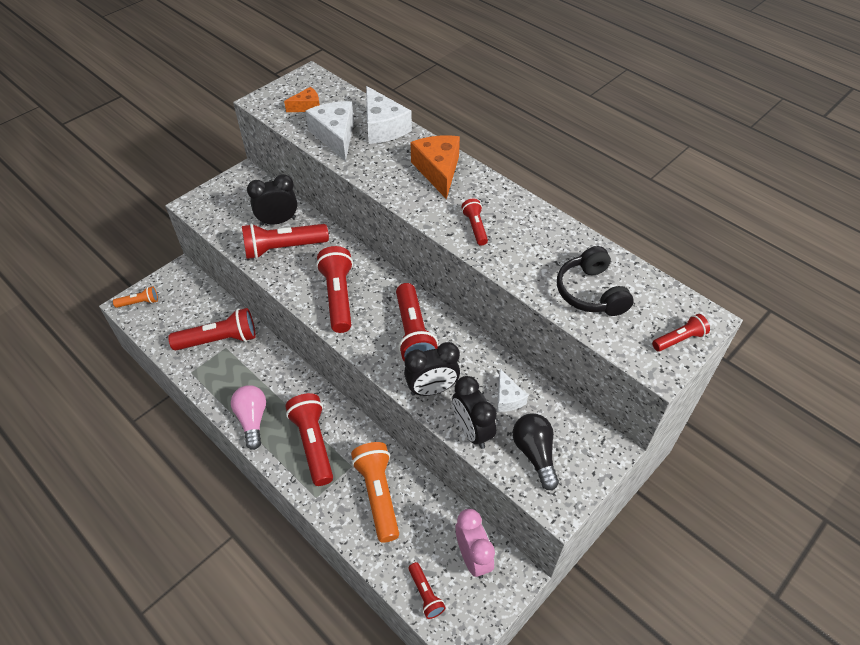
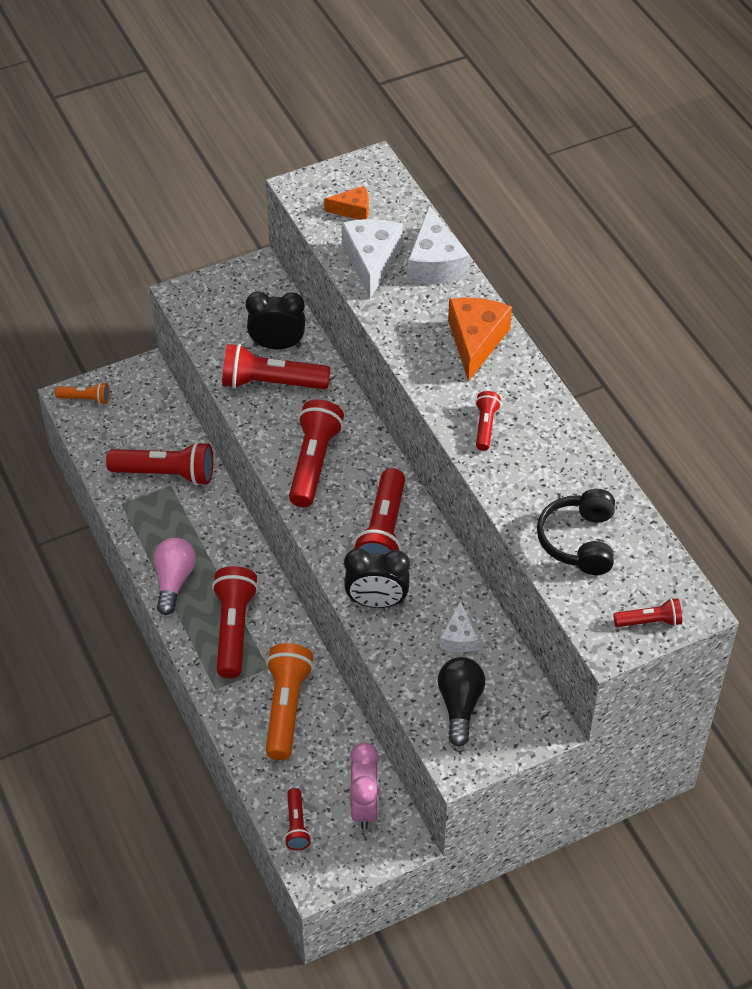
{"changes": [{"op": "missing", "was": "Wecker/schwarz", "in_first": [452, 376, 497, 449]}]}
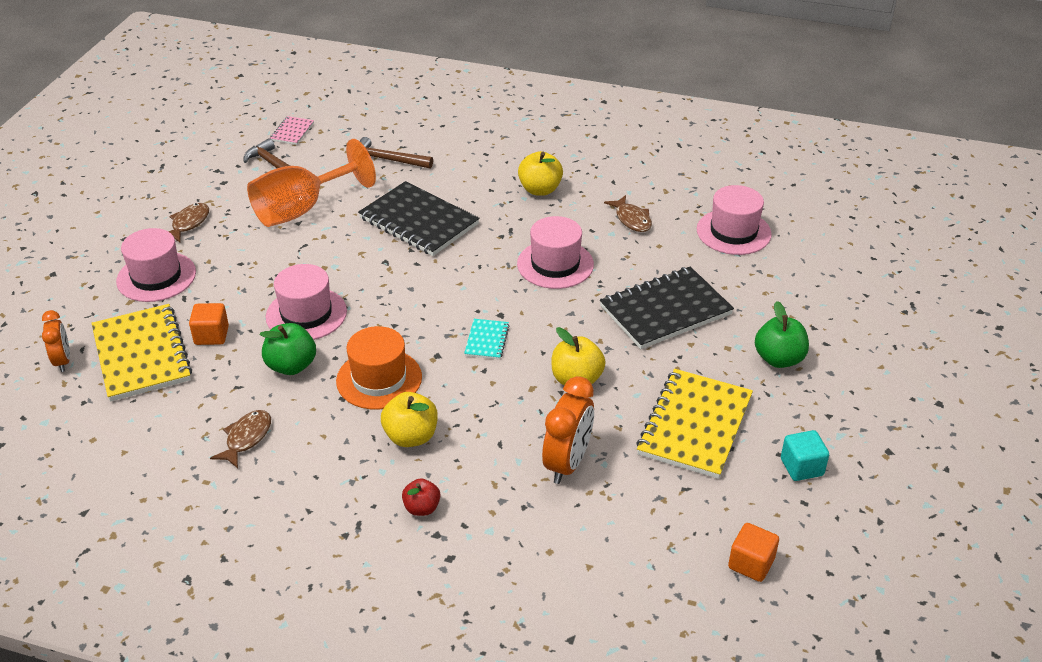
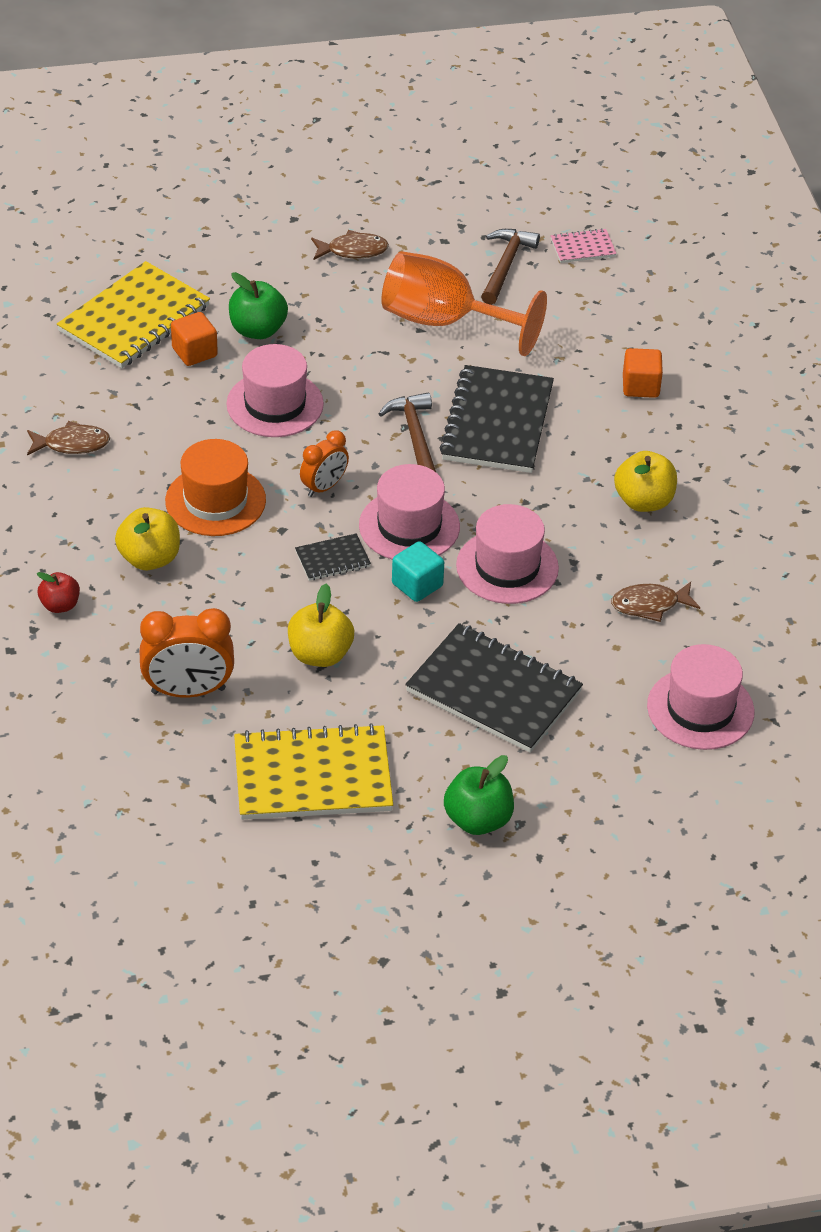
{"changes": [{"op": "relocated", "was": "Hammer/braun", "in_first": [360, 137, 433, 169], "in_second": [379, 392, 436, 472]}, {"op": "spun", "was": "Fisch/braun", "in_first": [604, 195, 652, 232], "in_second": [611, 582, 700, 622], "clockwise": 45}, {"op": "relocated", "was": "Hut/rosa", "in_first": [116, 228, 196, 302], "in_second": [359, 464, 460, 560]}, {"op": "relocated", "was": "Wecker/orange", "in_first": [42, 310, 70, 372], "in_second": [300, 430, 349, 497]}, {"op": "colour", "was": "Notizbuch/türkis", "now": "Notizbuch/schwarz", "in_first": [464, 319, 509, 360], "in_second": [295, 533, 371, 581]}, {"op": "relocated", "was": "Apfel/grün", "in_first": [260, 323, 316, 375], "in_second": [229, 272, 288, 339]}, {"op": "relocated", "was": "Kubus/türkis", "in_first": [781, 430, 829, 481], "in_second": [392, 541, 444, 602]}, {"op": "relocated", "was": "Kubus/orange", "in_first": [728, 523, 779, 582], "in_second": [623, 348, 663, 398]}]}
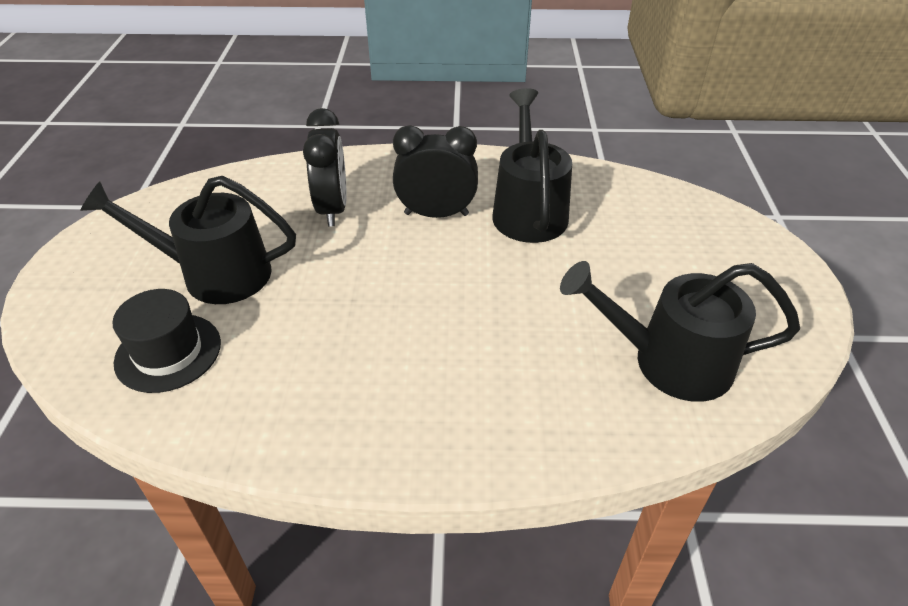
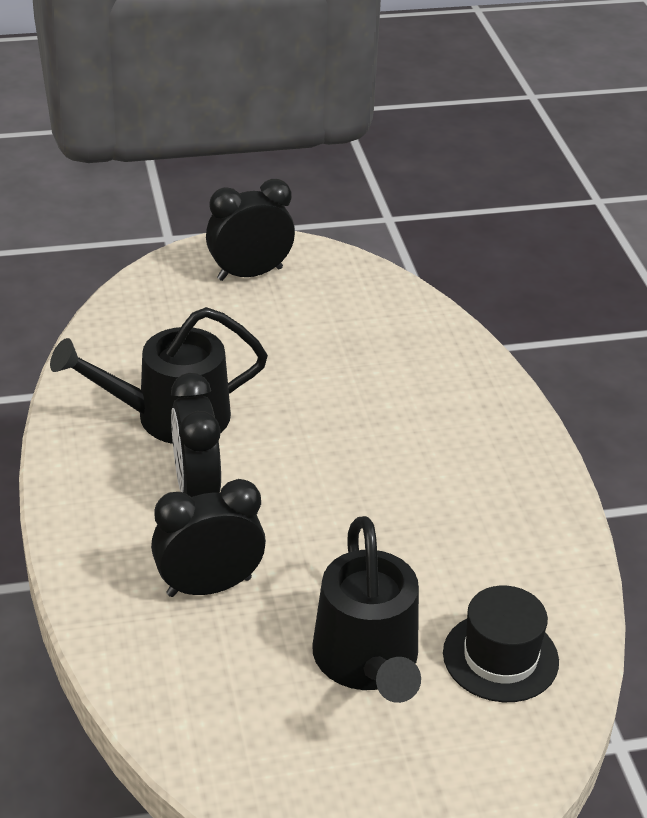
{"changes": [{"op": "missing", "was": "Gießkanne/schwarz", "in_first": [560, 261, 800, 402]}, {"op": "appeared", "now": "Wecker/schwarz", "in_second": [206, 179, 295, 281]}]}
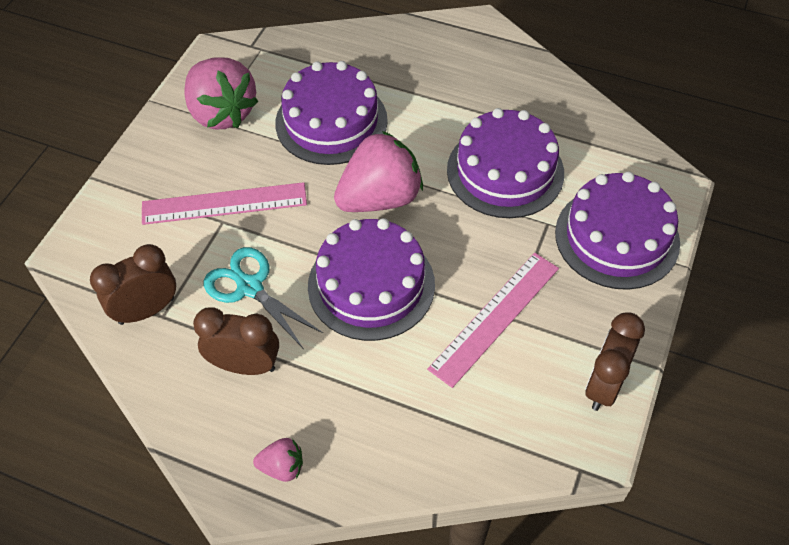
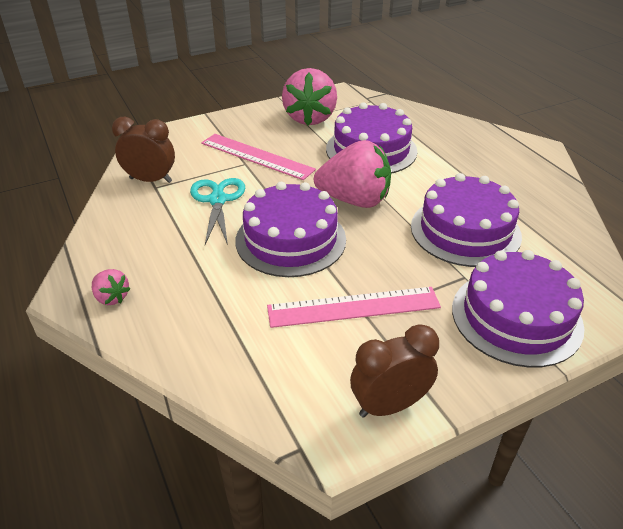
{"changes": [{"op": "missing", "was": "Wecker/braun", "in_first": [193, 307, 279, 375]}]}
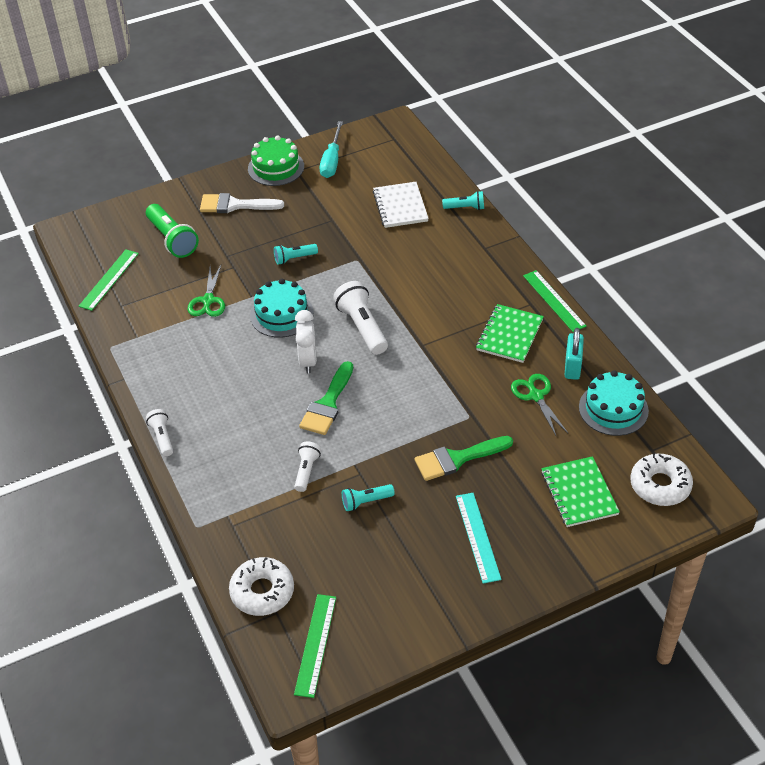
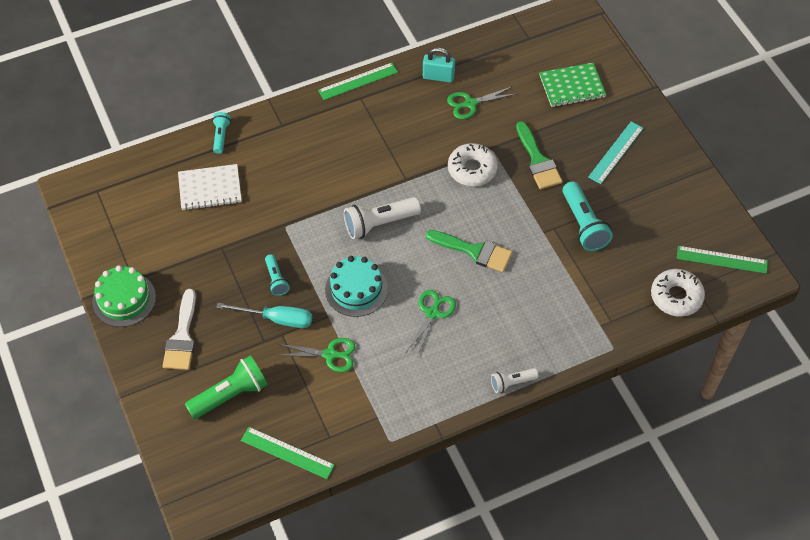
{"changes": [{"op": "relocated", "was": "Schraubenzieher/türkis", "in_first": [320, 121, 343, 178], "in_second": [216, 303, 312, 328]}, {"op": "missing", "was": "Notizbuch/grün", "in_first": [476, 304, 544, 363]}, {"op": "missing", "was": "Wecker/weiß", "in_first": [295, 310, 317, 373]}, {"op": "missing", "was": "Kuchen/türkis", "in_first": [579, 370, 649, 436]}, {"op": "missing", "was": "Taschenlampe/weiß", "in_first": [294, 441, 321, 492]}, {"op": "relocated", "was": "Donut/weiß", "in_first": [630, 454, 693, 506], "in_second": [448, 143, 498, 186]}, {"op": "size", "was": "Taschenlampe/türkis", "in_first": [342, 484, 395, 511], "in_second": [562, 181, 613, 251], "ratio": 1.75}, {"op": "spun", "was": "Lineal/türkis", "in_first": [456, 493, 501, 584], "in_second": [588, 122, 643, 184], "clockwise": -45}, {"op": "appeared", "now": "Schere/grün", "in_second": [406, 290, 456, 357]}]}
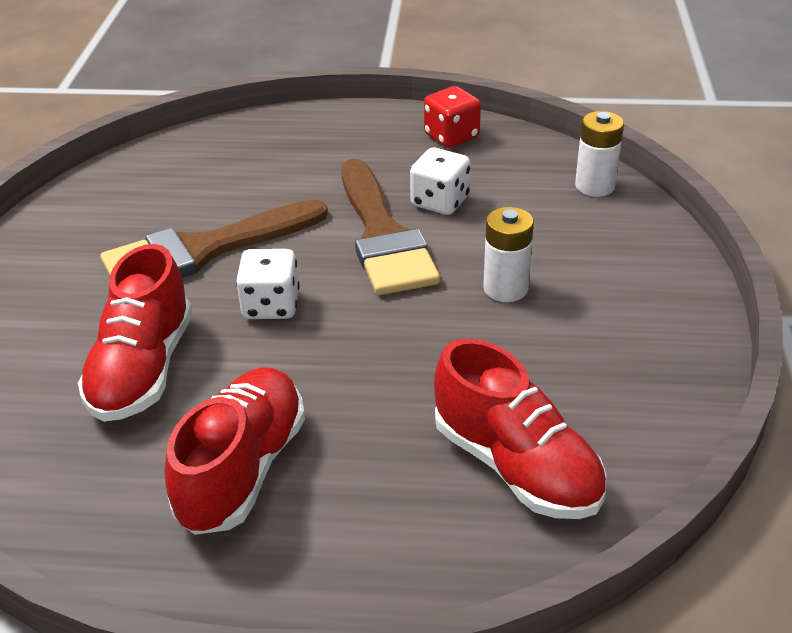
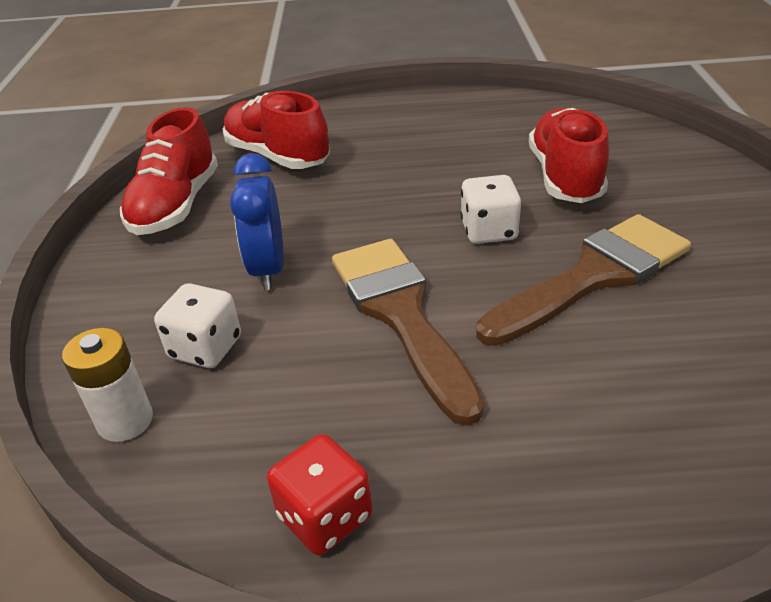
{"changes": [{"op": "relocated", "was": "Spielwürfel/weiß", "in_first": [410, 148, 470, 215], "in_second": [154, 283, 241, 368]}, {"op": "exchanged", "was": "Batterie/weiß", "now": "Wecker/blau", "in_first": [483, 207, 534, 302], "in_second": [230, 153, 284, 290]}, {"op": "relocated", "was": "Schuh/rot", "in_first": [164, 368, 305, 535], "in_second": [120, 107, 218, 235]}]}
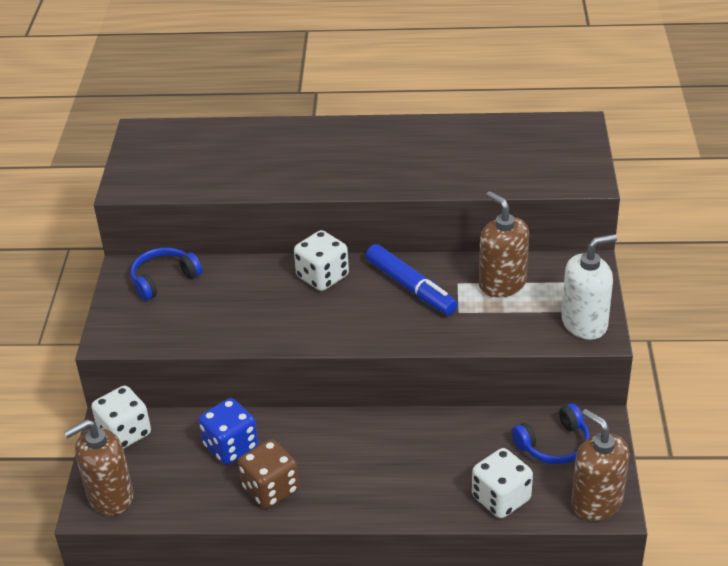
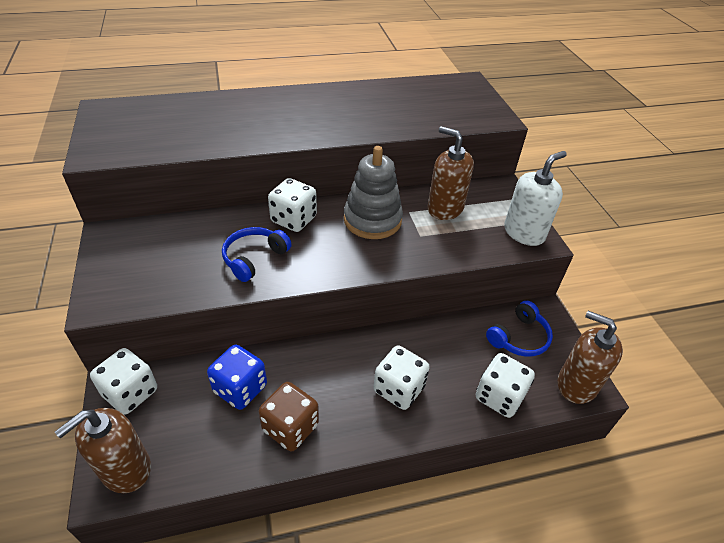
{"changes": [{"op": "exchanged", "was": "Filzstift/blau", "now": "Stapelspielzeug/grau", "in_first": [366, 244, 458, 315], "in_second": [344, 146, 403, 239]}, {"op": "relocated", "was": "Kopfhörer/blau", "in_first": [130, 247, 202, 301], "in_second": [222, 227, 292, 282]}, {"op": "appeared", "now": "Spielwürfel/weiß", "in_second": [373, 345, 430, 410]}]}
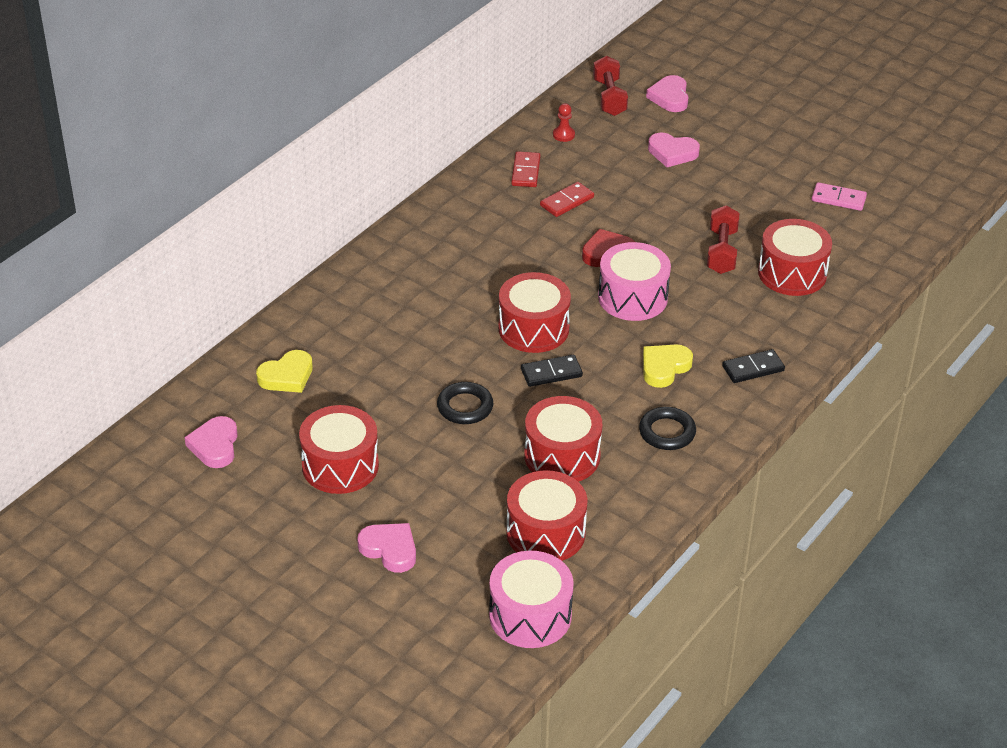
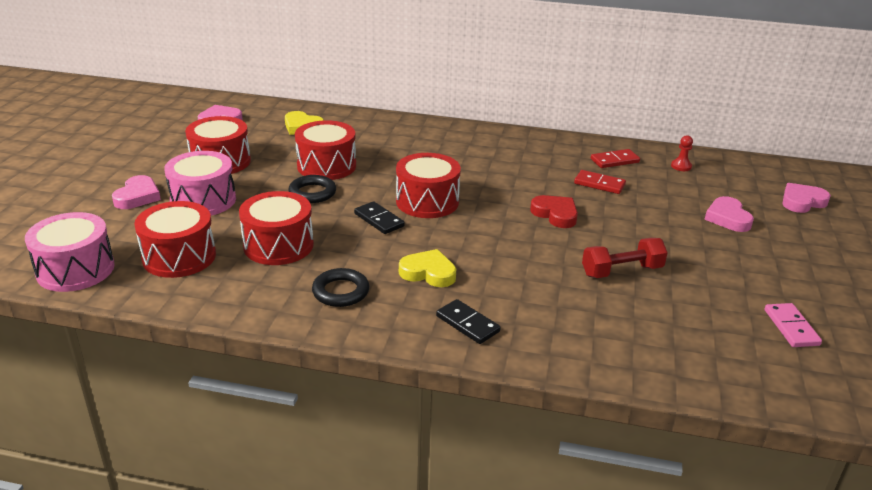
{"changes": [{"op": "missing", "was": "Hantel/rot", "in_first": [593, 56, 628, 116]}, {"op": "relocated", "was": "Trommel/rot", "in_first": [758, 219, 832, 296], "in_second": [295, 120, 356, 180]}, {"op": "relocated", "was": "Trommel/rosa", "in_first": [598, 242, 671, 321], "in_second": [164, 151, 236, 216]}]}
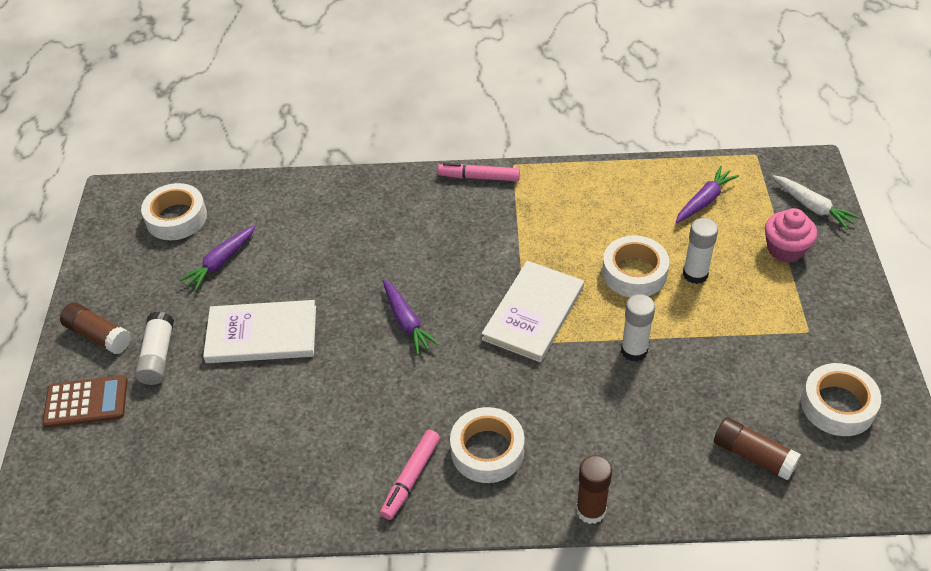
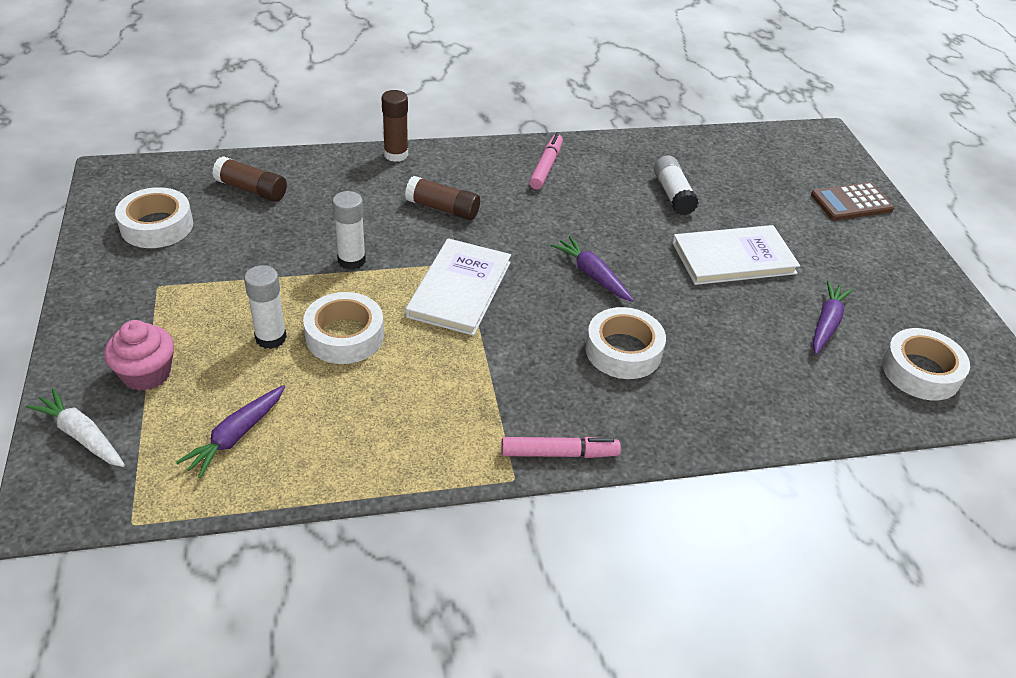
{"changes": [{"op": "relocated", "was": "Klebestift/braun", "in_first": [60, 303, 131, 354], "in_second": [405, 176, 480, 220]}, {"op": "relocated", "was": "Klebestift/weiß", "in_first": [135, 312, 174, 385], "in_second": [654, 155, 699, 215]}, {"op": "relocated", "was": "Klebeband/weiß", "in_first": [450, 407, 524, 483], "in_second": [585, 307, 666, 379]}]}
